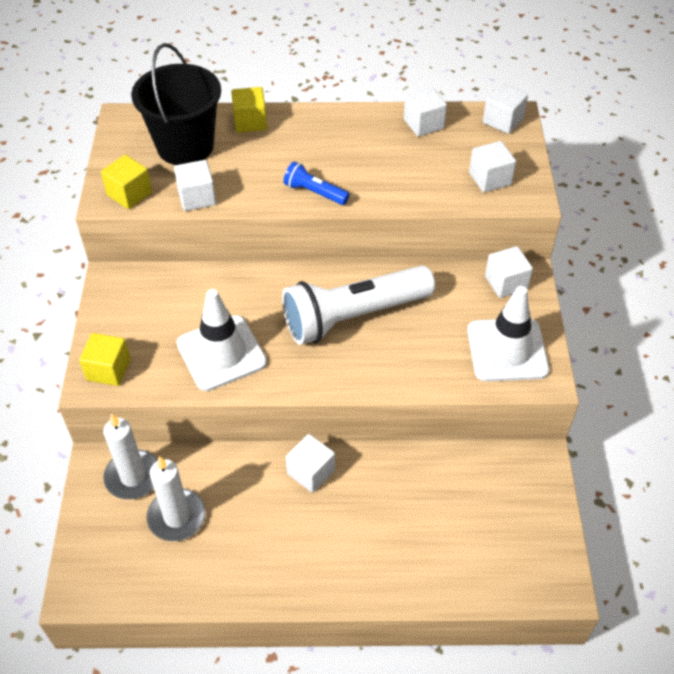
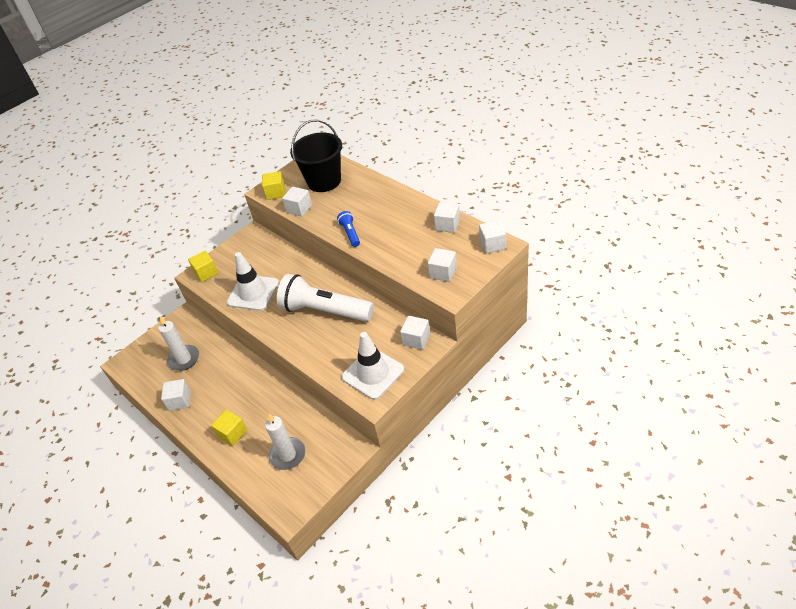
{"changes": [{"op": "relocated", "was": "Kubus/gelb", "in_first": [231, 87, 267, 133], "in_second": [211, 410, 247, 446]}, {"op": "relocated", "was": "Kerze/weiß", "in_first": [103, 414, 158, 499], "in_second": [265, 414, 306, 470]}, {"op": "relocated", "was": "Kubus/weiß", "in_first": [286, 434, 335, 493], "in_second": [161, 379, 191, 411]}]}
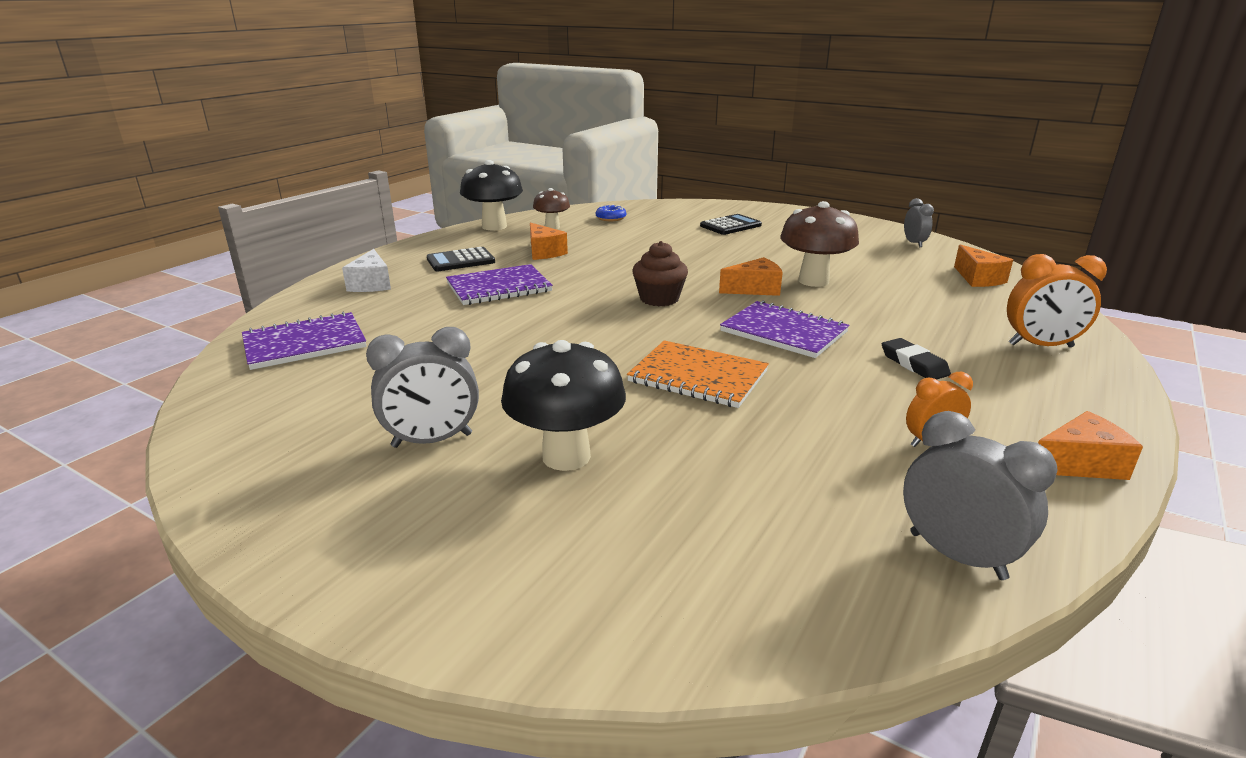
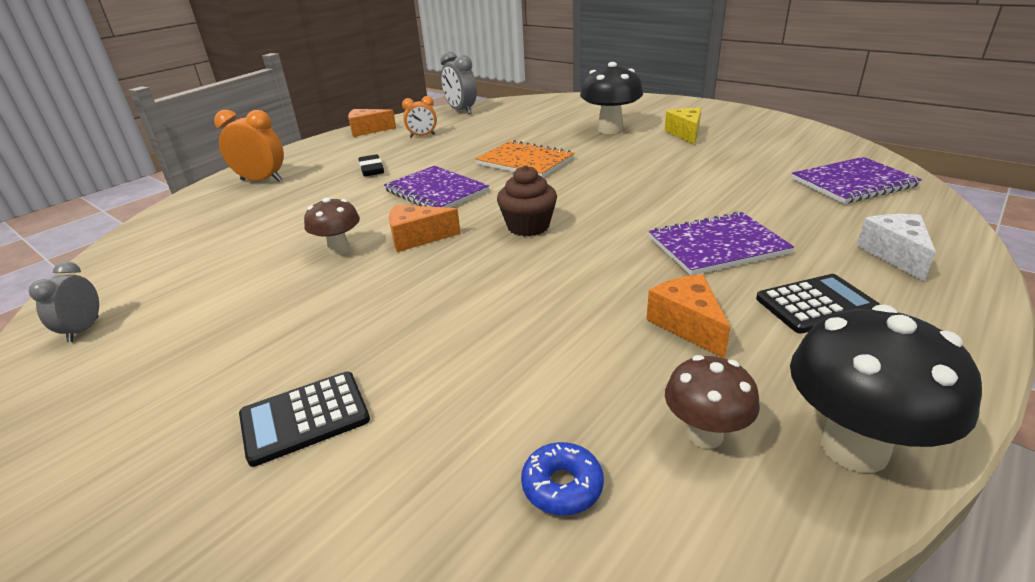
{"changes": [{"op": "size", "was": "Pilz/braun", "in_first": [780, 201, 859, 287], "in_second": [304, 197, 360, 255], "ratio": 0.6}, {"op": "missing", "was": "Käse/orange", "in_first": [954, 245, 1013, 287]}, {"op": "exchanged", "was": "Wecker/grau", "now": "Käse/gelb", "in_first": [366, 327, 479, 448], "in_second": [665, 108, 701, 145]}]}
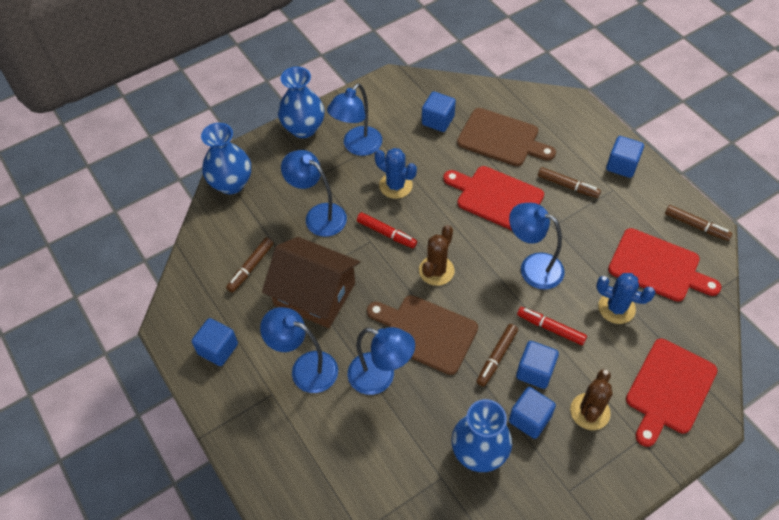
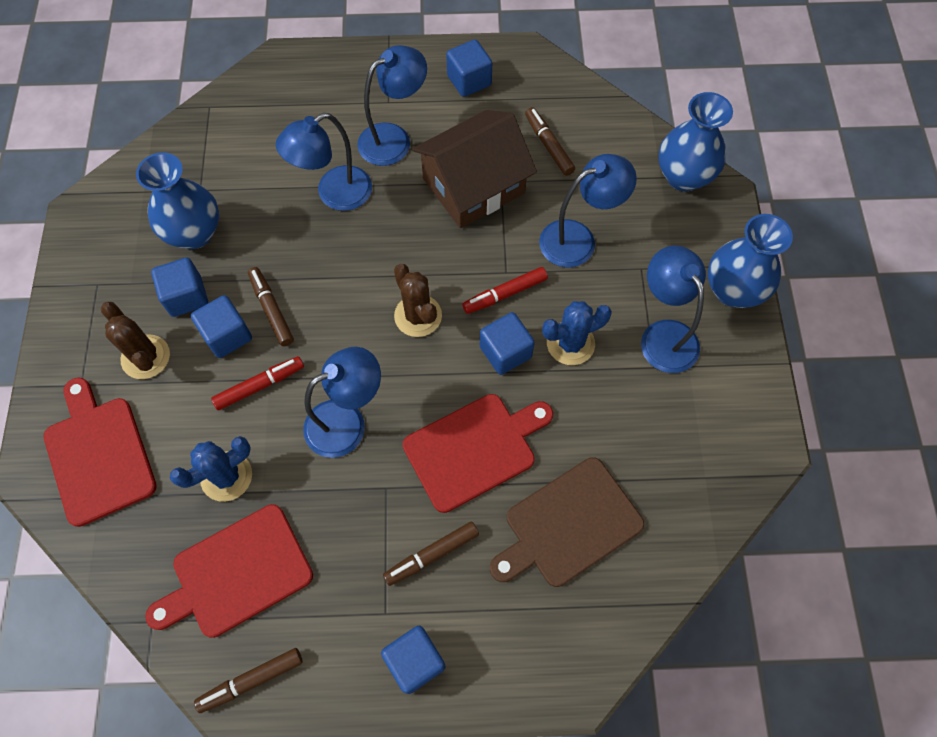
{"changes": [{"op": "relocated", "was": "Kubus/blau", "in_first": [422, 91, 456, 132], "in_second": [480, 312, 535, 375]}, {"op": "missing", "was": "Schneidebrett/braun", "in_first": [367, 295, 478, 375]}]}
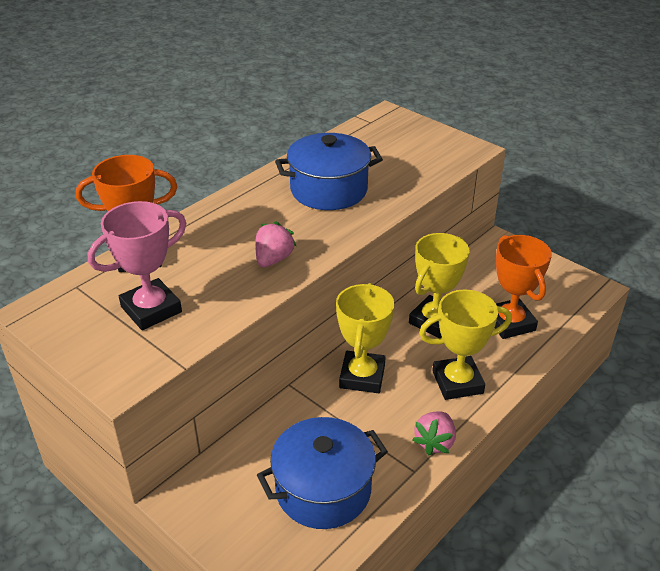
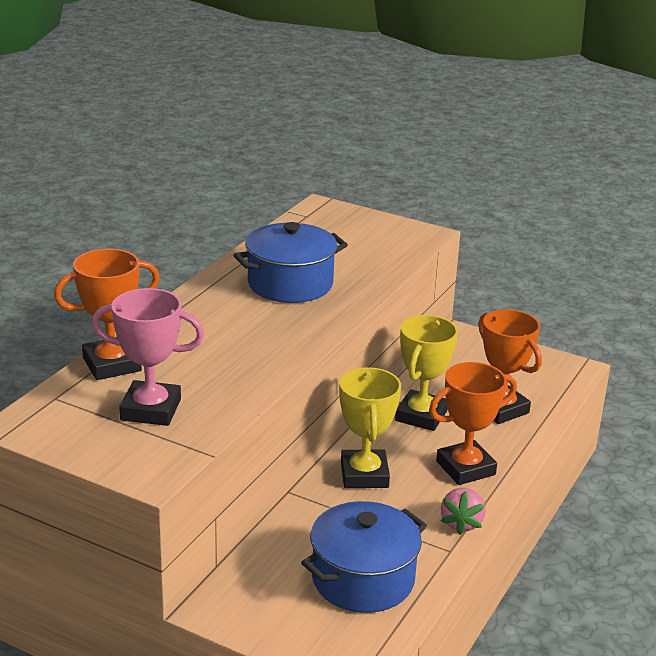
{"changes": [{"op": "spun", "was": "Pokal/rosa", "in_first": [88, 201, 186, 330], "in_second": [92, 288, 204, 426], "clockwise": 60}, {"op": "missing", "was": "Erdbeere/rosa", "in_first": [255, 221, 297, 267]}, {"op": "colour", "was": "Pokal/gelb", "now": "Pokal/orange", "in_first": [419, 290, 512, 400], "in_second": [429, 362, 517, 485]}]}
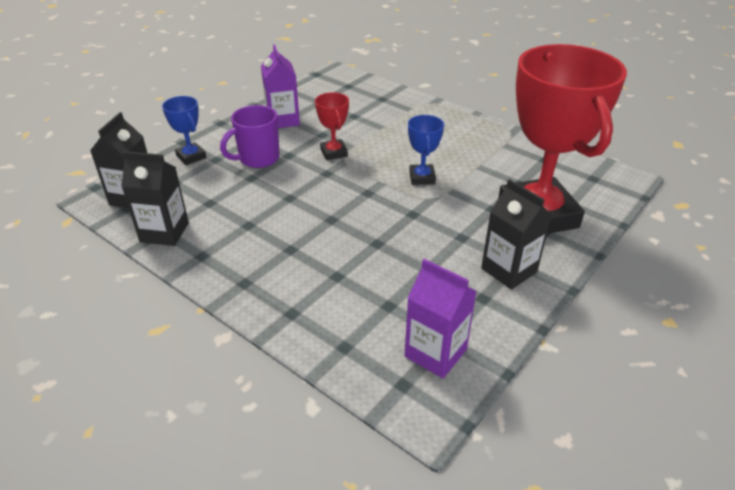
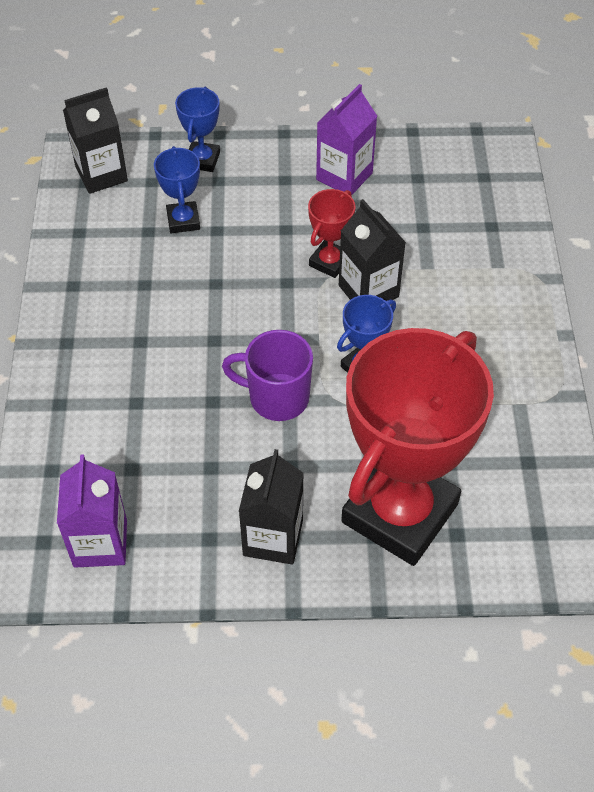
{"changes": [{"op": "relocated", "was": "Tasse/lila", "in_first": [220, 105, 280, 168], "in_second": [222, 330, 313, 421]}, {"op": "relocated", "was": "Getränkekarton/schwarz", "in_first": [121, 151, 189, 246], "in_second": [339, 199, 406, 301]}, {"op": "appeared", "now": "Pokal/blau", "in_second": [154, 146, 200, 233]}]}
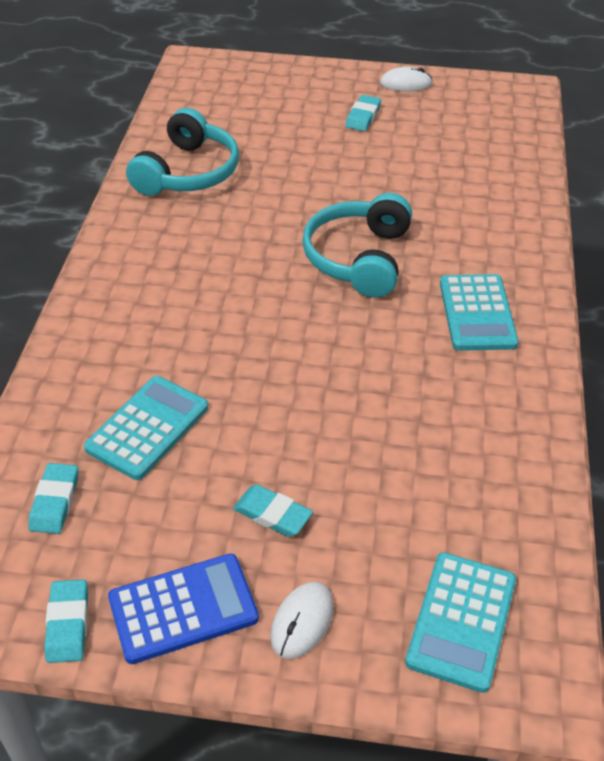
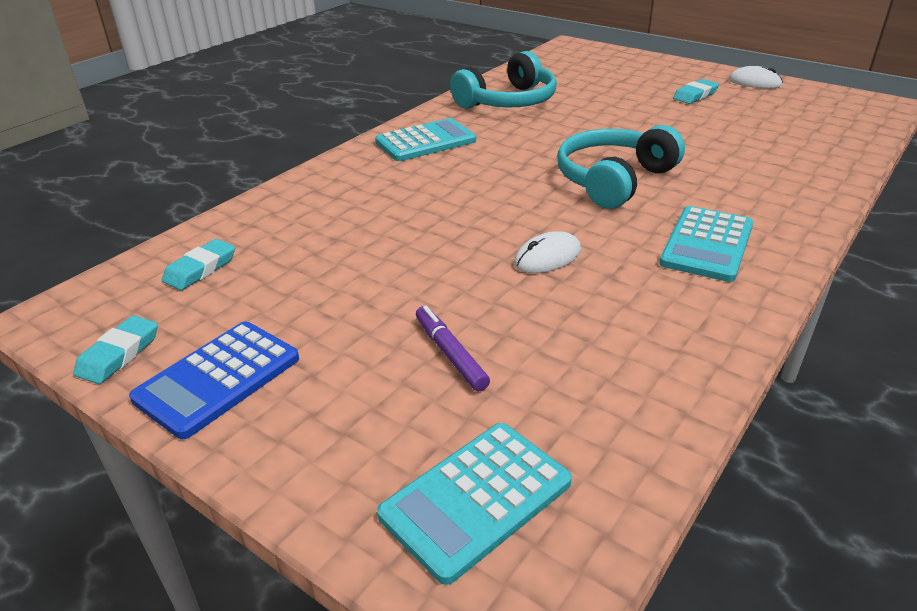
{"changes": [{"op": "relocated", "was": "Taschenrechner/türkis", "in_first": [84, 376, 208, 480], "in_second": [375, 118, 476, 161]}, {"op": "missing", "was": "Radiergummi/türkis", "in_first": [233, 485, 313, 537]}, {"op": "spun", "was": "Taschenrechner/blau", "in_first": [108, 554, 259, 664], "in_second": [129, 322, 299, 439], "clockwise": 120}, {"op": "relocated", "was": "Computermaus/weiß", "in_first": [270, 582, 333, 659], "in_second": [514, 231, 581, 273]}, {"op": "appeared", "now": "Filzstift/lila", "in_second": [416, 306, 490, 391]}]}
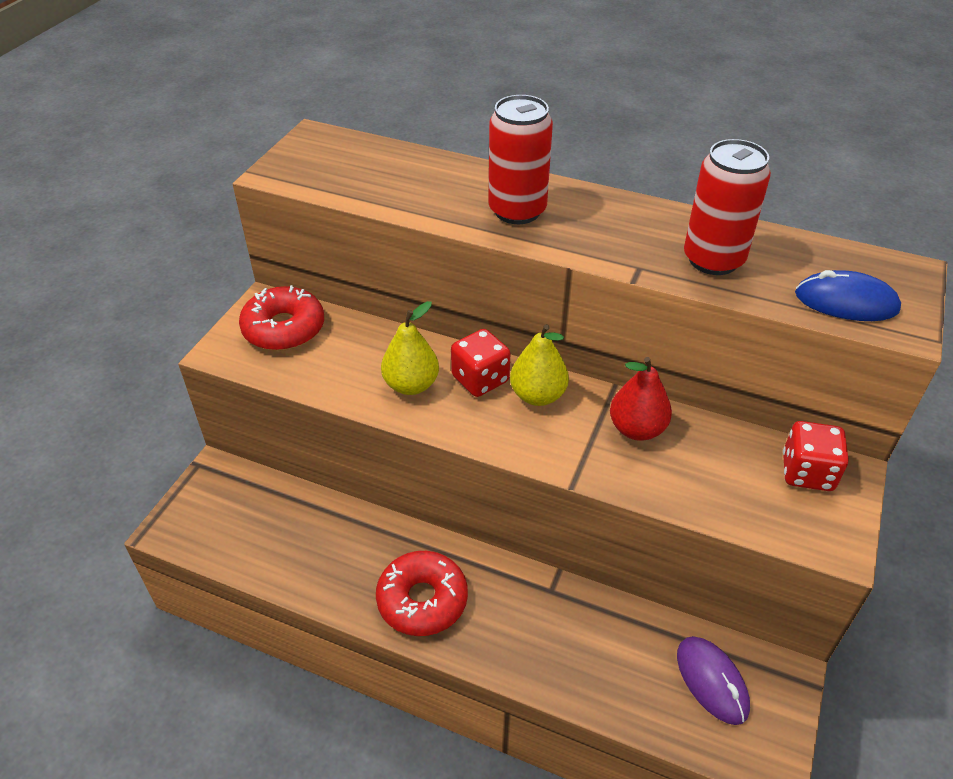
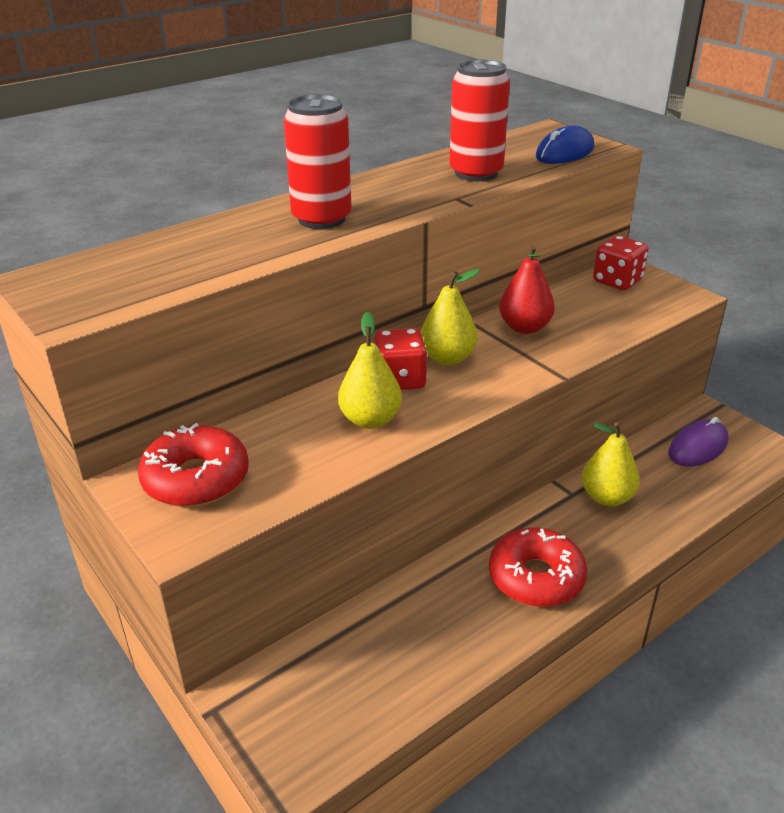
{"changes": [{"op": "spun", "was": "Computermaus/lila", "in_first": [677, 636, 750, 725], "in_second": [669, 417, 729, 467], "clockwise": -45}, {"op": "appeared", "now": "Birne/gelb", "in_second": [582, 422, 640, 506]}]}
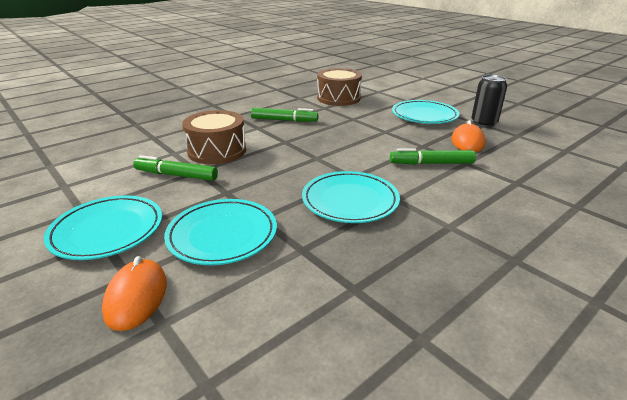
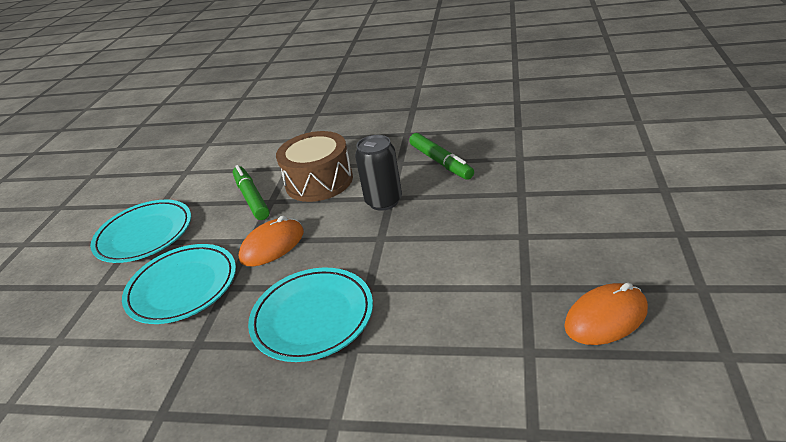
{"changes": [{"op": "missing", "was": "Trommel/braun", "in_first": [317, 68, 362, 106]}, {"op": "relocated", "was": "Dose/schwarz", "in_first": [471, 75, 507, 127], "in_second": [355, 135, 402, 211]}, {"op": "missing", "was": "Teller/türkis", "in_first": [392, 100, 459, 124]}, {"op": "missing", "was": "Filzstift/grün", "in_first": [390, 148, 476, 165]}, {"op": "relocated", "was": "Computermaus/orange", "in_first": [102, 256, 167, 331], "in_second": [239, 216, 304, 266]}]}
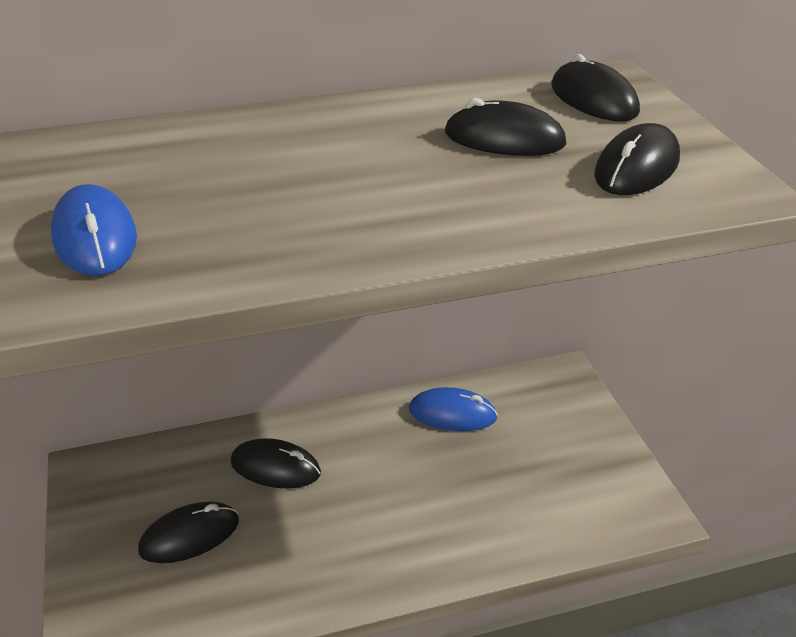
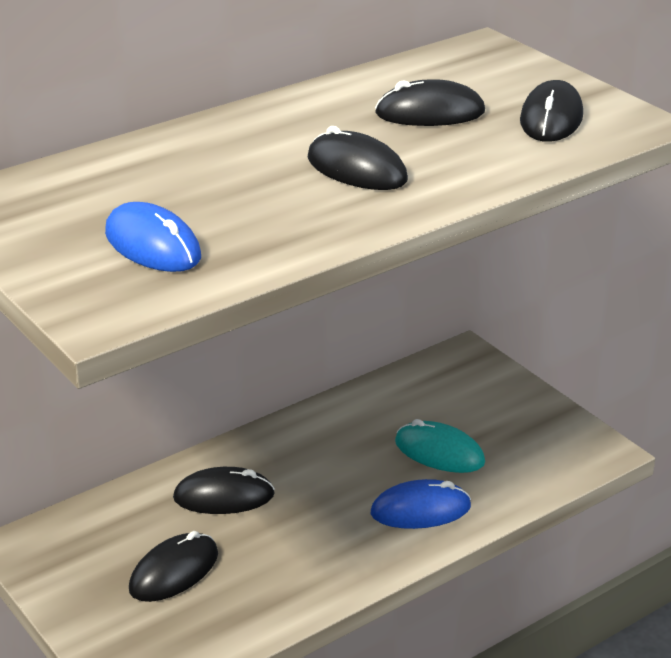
{"changes": [{"op": "relocated", "was": "Computermaus/schwarz", "in_first": [551, 54, 640, 121], "in_second": [307, 126, 408, 190]}, {"op": "relocated", "was": "Computermaus/blau", "in_first": [409, 387, 498, 431], "in_second": [371, 479, 471, 529]}, {"op": "appeared", "now": "Computermaus/türkis", "in_second": [395, 419, 485, 473]}]}
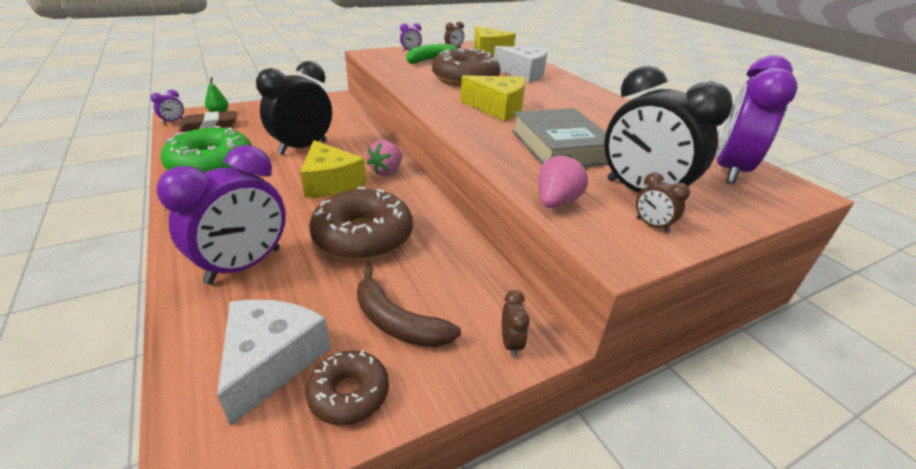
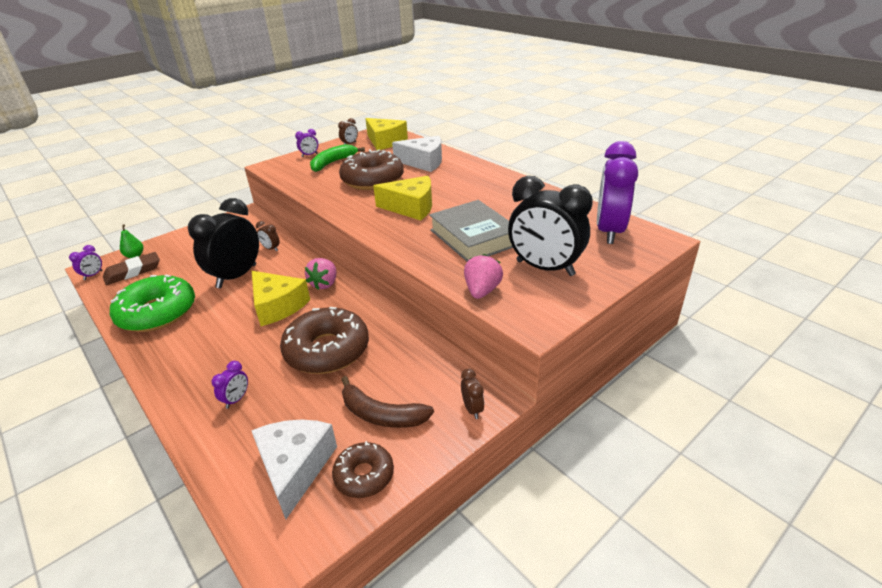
{"changes": [{"op": "size", "was": "Wecker/lila", "in_first": [156, 145, 286, 284], "in_second": [212, 361, 248, 409], "ratio": 0.41}, {"op": "relocated", "was": "Wecker/braun", "in_first": [636, 172, 690, 233], "in_second": [256, 221, 280, 252]}]}
